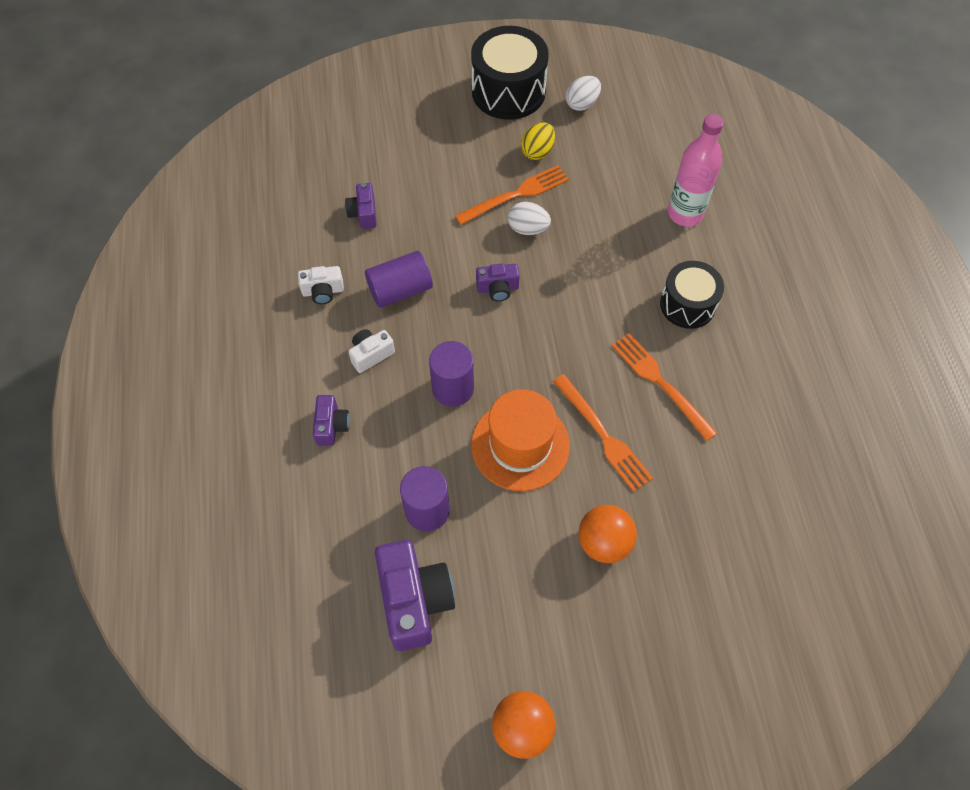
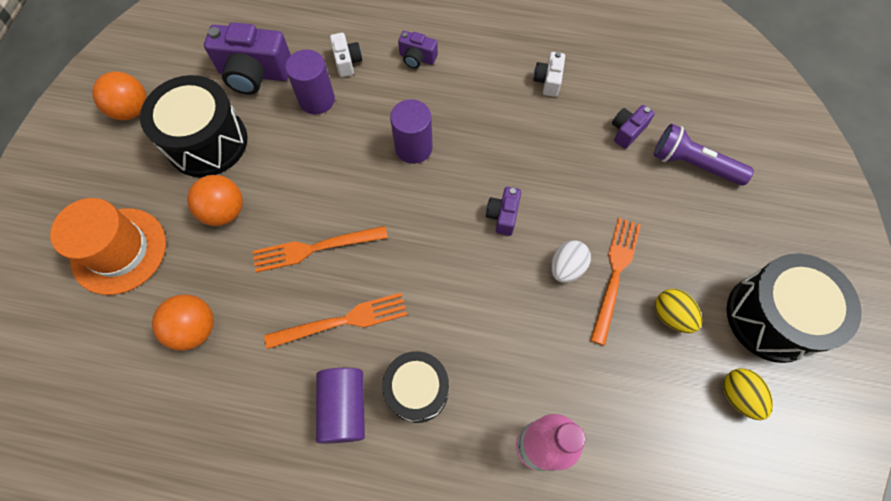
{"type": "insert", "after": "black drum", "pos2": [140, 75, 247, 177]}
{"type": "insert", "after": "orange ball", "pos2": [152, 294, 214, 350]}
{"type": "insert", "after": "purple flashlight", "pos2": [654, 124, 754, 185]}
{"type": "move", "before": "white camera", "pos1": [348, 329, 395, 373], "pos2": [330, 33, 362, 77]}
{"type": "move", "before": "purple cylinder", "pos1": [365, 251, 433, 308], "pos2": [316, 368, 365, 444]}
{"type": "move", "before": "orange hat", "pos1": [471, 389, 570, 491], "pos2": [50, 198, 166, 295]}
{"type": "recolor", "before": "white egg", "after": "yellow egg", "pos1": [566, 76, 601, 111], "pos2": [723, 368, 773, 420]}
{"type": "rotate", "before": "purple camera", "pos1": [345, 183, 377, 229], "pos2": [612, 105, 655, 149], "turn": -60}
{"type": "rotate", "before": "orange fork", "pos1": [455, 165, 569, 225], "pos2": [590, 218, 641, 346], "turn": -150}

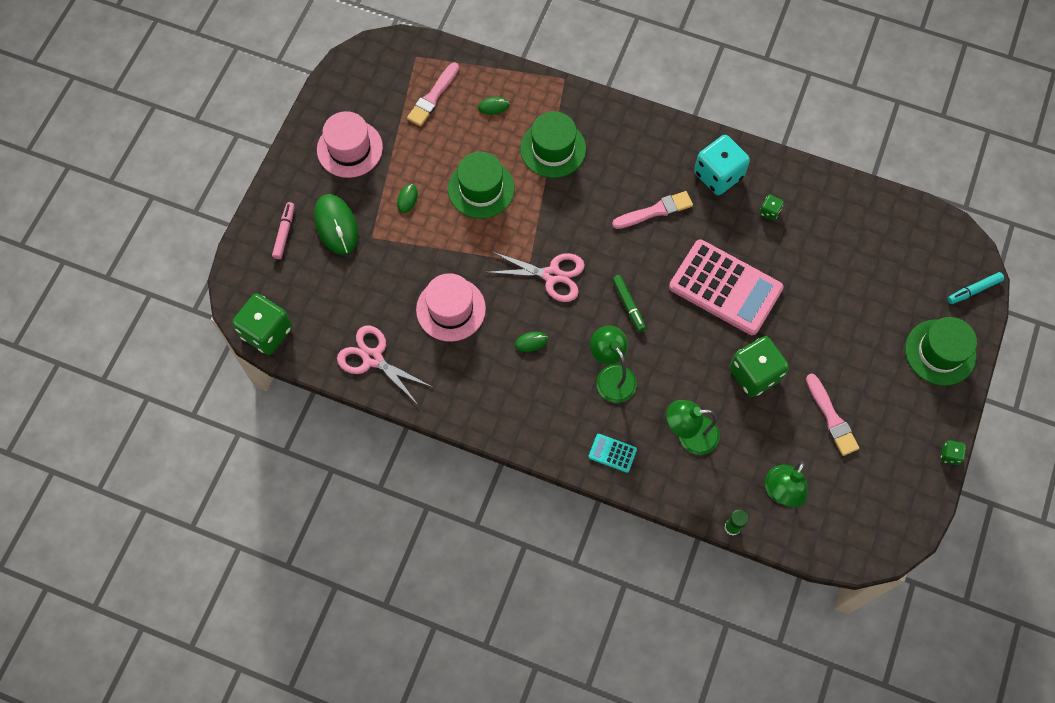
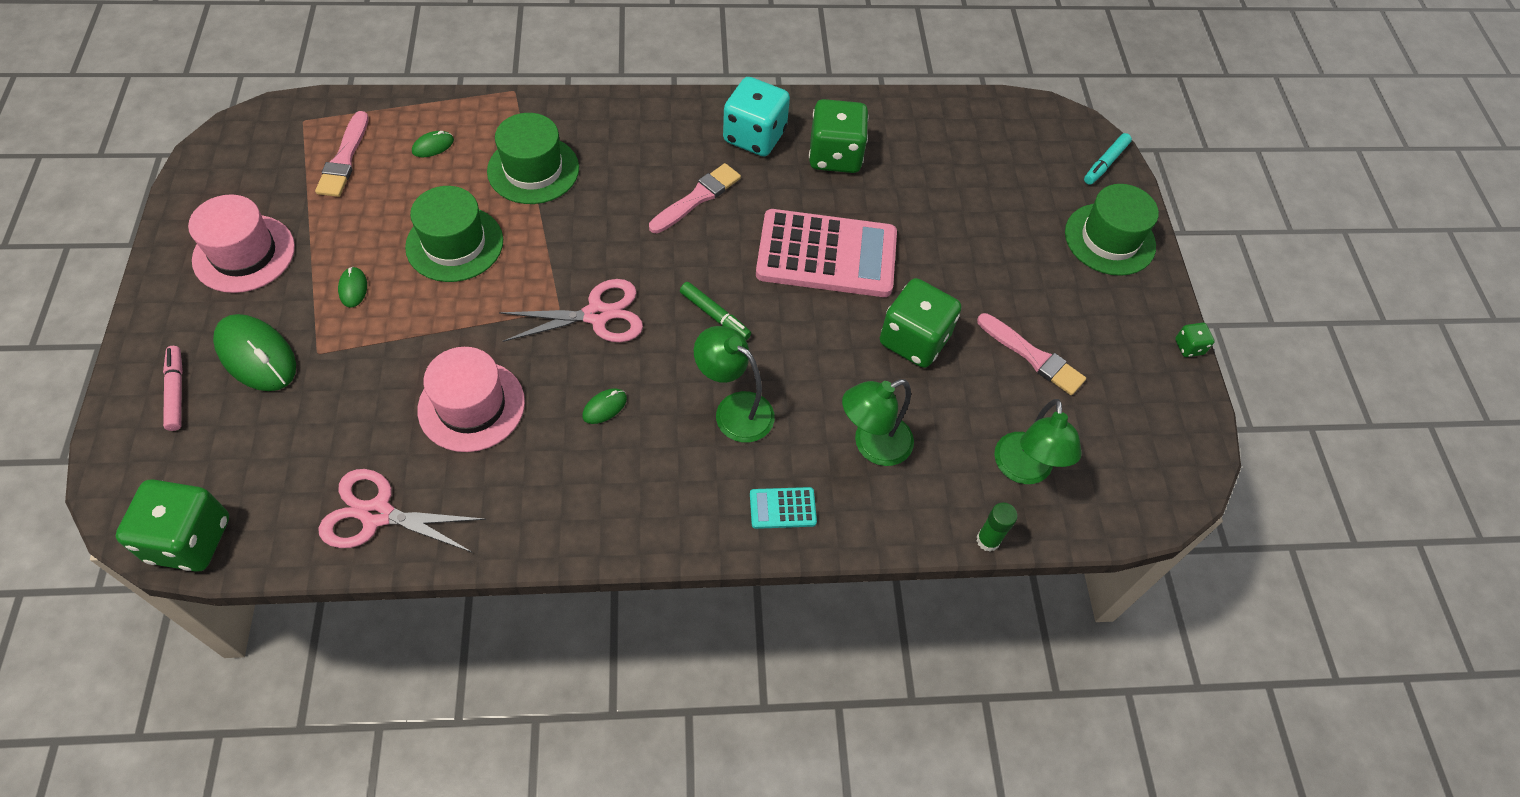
{"type": "resize", "before": "green dice", "pos1": [760, 195, 784, 221], "pos2": [809, 99, 869, 173], "scale": 2.25}

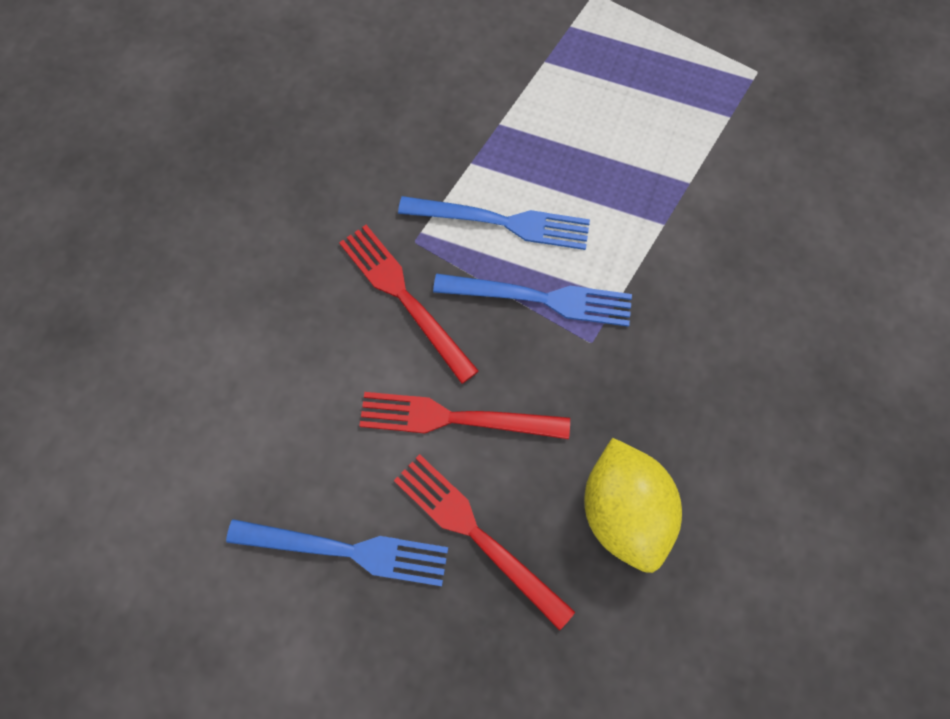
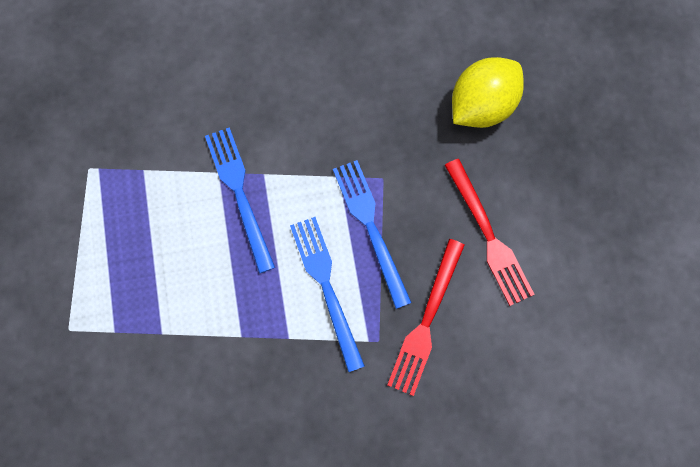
{"type": "delete", "before": "red fork", "pos1": [394, 454, 575, 631]}
{"type": "move", "before": "blue fork", "pos1": [226, 519, 448, 586], "pos2": [205, 127, 275, 273]}

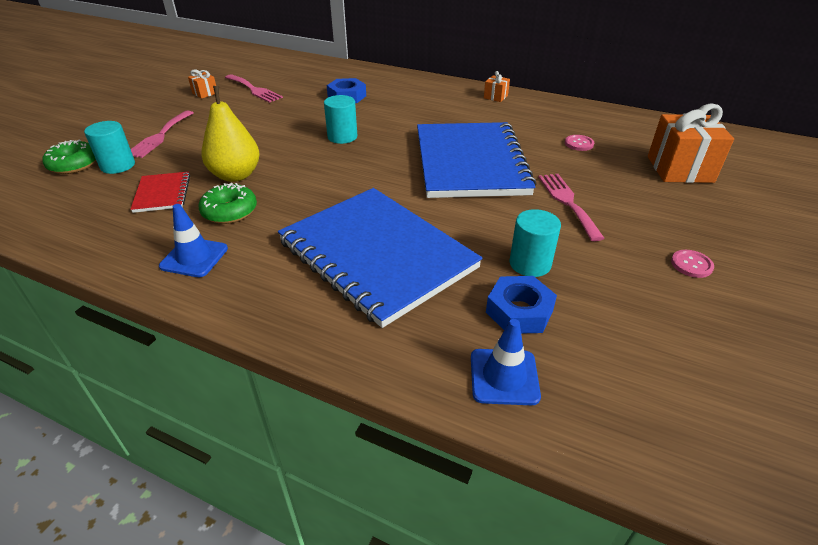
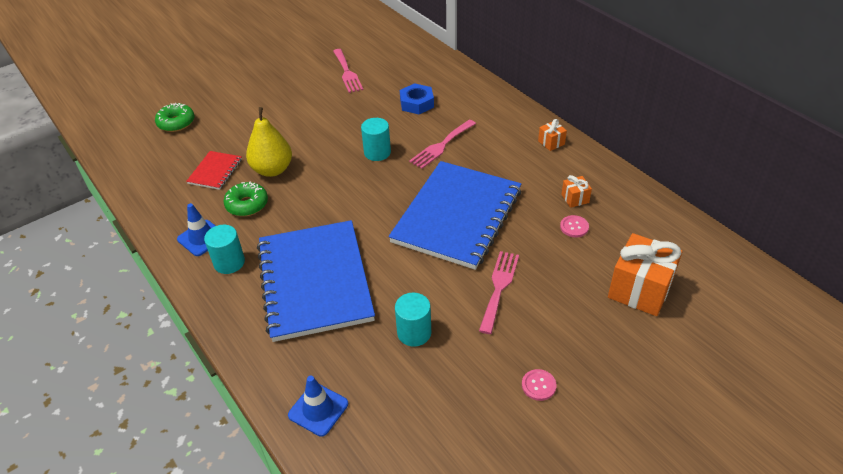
{"type": "delete", "before": "blue nut", "pos1": [486, 276, 557, 334]}
{"type": "move", "before": "turquoise cylinder", "pos1": [84, 121, 135, 174], "pos2": [204, 225, 245, 274]}
{"type": "move", "before": "pink fork", "pos1": [131, 111, 193, 158], "pos2": [409, 120, 476, 169]}
{"type": "move", "before": "orange gift", "pos1": [188, 69, 216, 99], "pos2": [561, 175, 592, 208]}

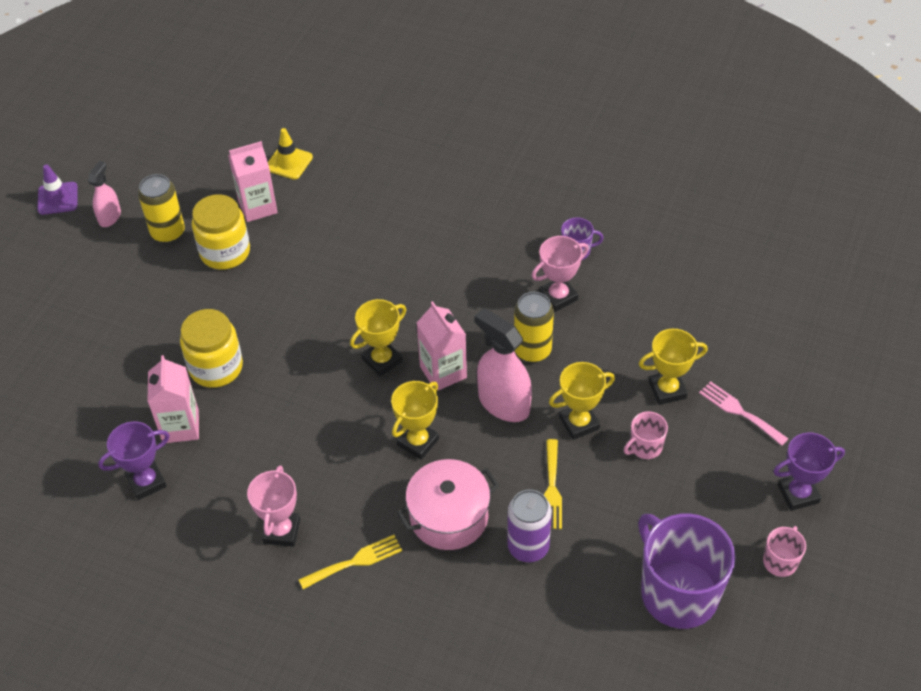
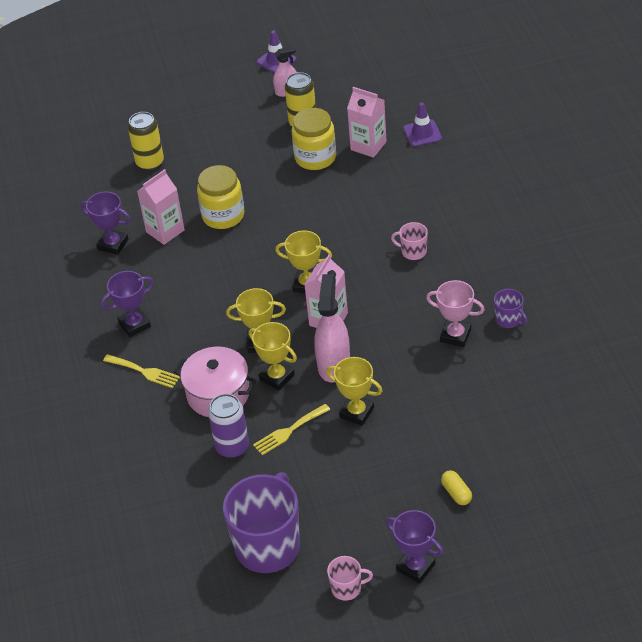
{"type": "move", "before": "yellow can", "pos1": [514, 292, 554, 362], "pos2": [128, 112, 164, 170]}
{"type": "move", "before": "pink mug", "pos1": [624, 411, 668, 459], "pos2": [391, 222, 428, 260]}
{"type": "move", "before": "yellow trophy", "pos1": [639, 329, 708, 405], "pos2": [249, 322, 297, 390]}
{"type": "replace", "before": "pink fork", "after": "yellow capsule", "pos1": [699, 381, 788, 446], "pos2": [441, 471, 472, 505]}
{"type": "recolor", "before": "pink trophy", "after": "purple trophy", "pos1": [247, 465, 300, 547], "pos2": [101, 271, 154, 337]}
{"type": "recolor", "before": "yellow traffic cone", "after": "purple traffic cone", "pos1": [268, 128, 313, 180], "pos2": [403, 102, 442, 147]}

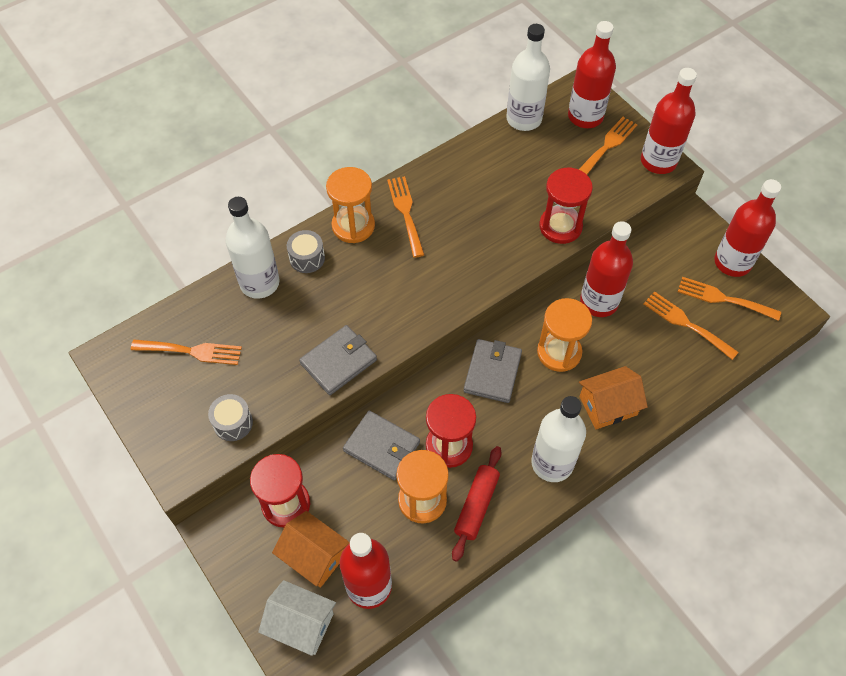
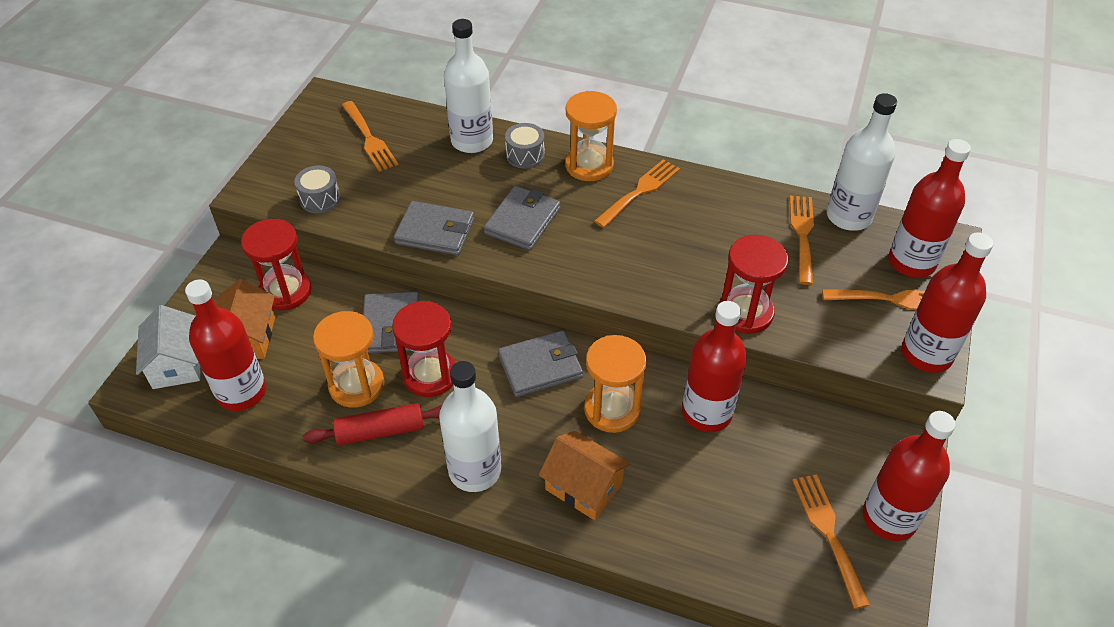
{"type": "insert", "after": "grey wallet", "pos2": [483, 186, 560, 250]}
{"type": "move", "before": "orange fork", "pos1": [644, 291, 739, 360], "pos2": [790, 196, 814, 285]}

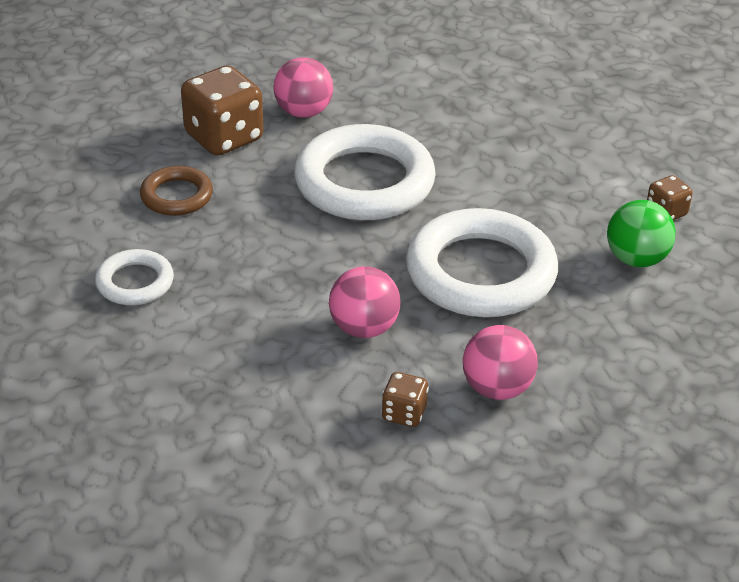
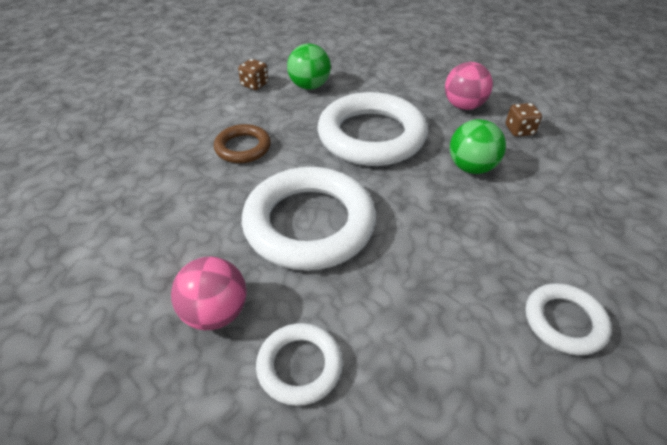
{"type": "move", "before": "brown ring", "pos1": [140, 166, 213, 216], "pos2": [214, 124, 271, 163]}
{"type": "replace", "before": "brown dice", "after": "white ring", "pos1": [181, 66, 264, 156], "pos2": [256, 323, 343, 406]}
{"type": "recolor", "before": "pink ball", "after": "green ball", "pos1": [329, 266, 401, 338], "pos2": [450, 119, 506, 174]}

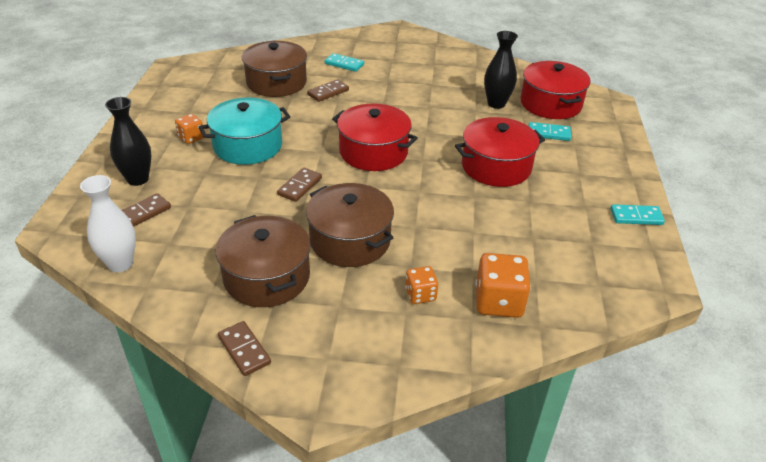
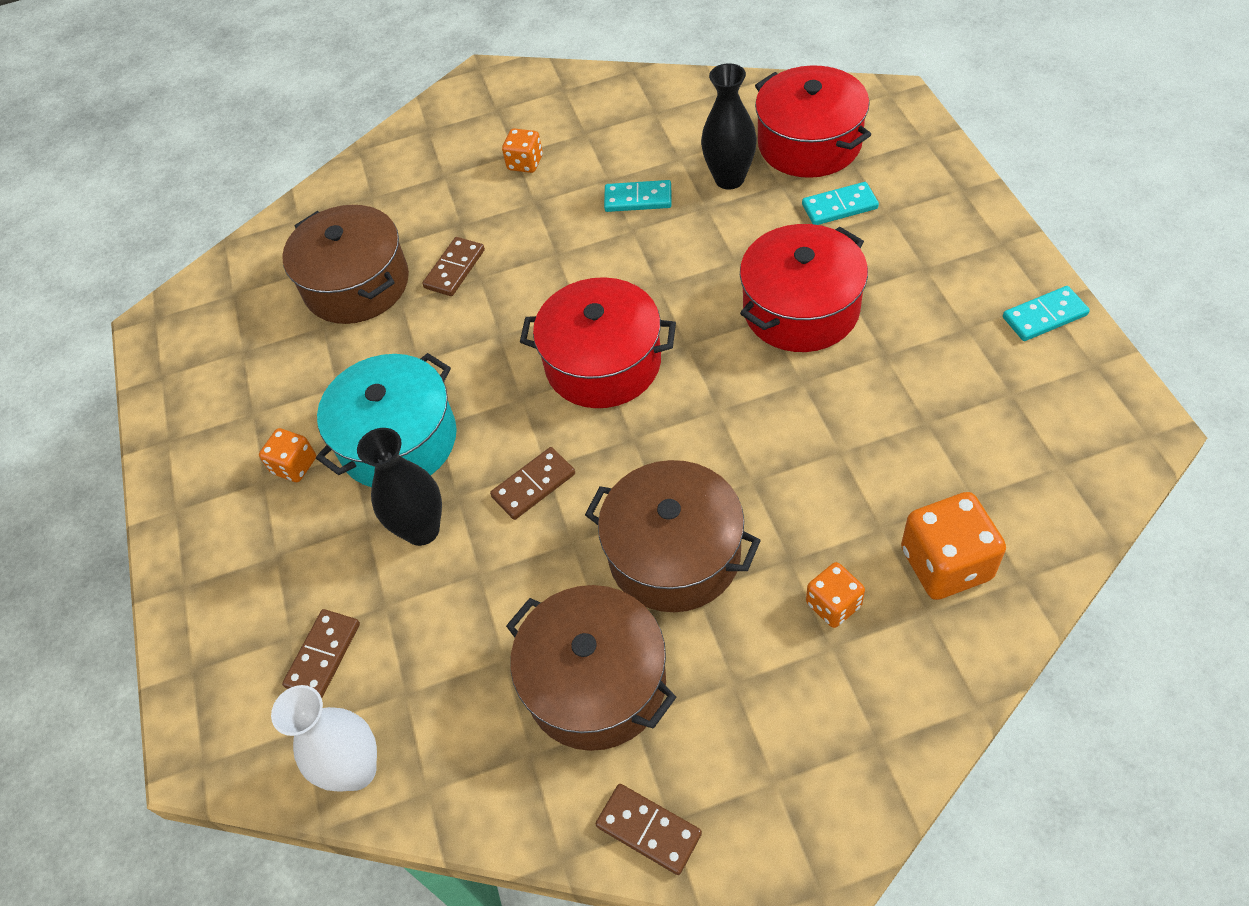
{"type": "insert", "after": "orange dice", "pos2": [502, 129, 543, 173]}
{"type": "move", "before": "black vase", "pos1": [105, 97, 151, 186], "pos2": [357, 428, 442, 546]}
{"type": "move", "before": "turquoise domino", "pos1": [325, 53, 364, 72], "pos2": [604, 180, 672, 212]}
{"type": "rotate", "before": "brown domino", "pos1": [277, 168, 322, 202], "pos2": [490, 447, 575, 520], "turn": 45}

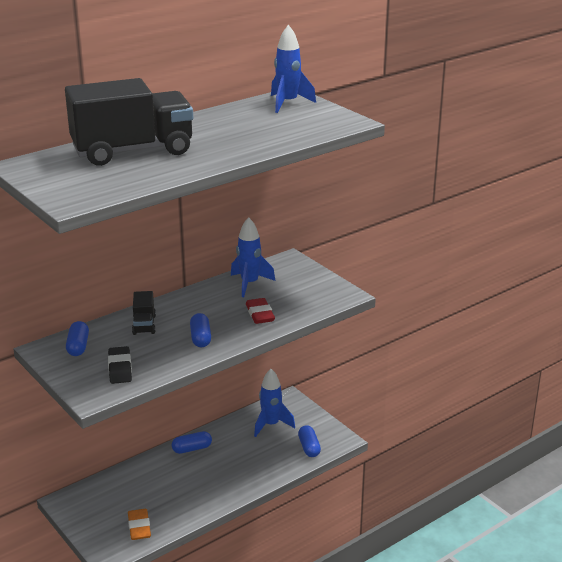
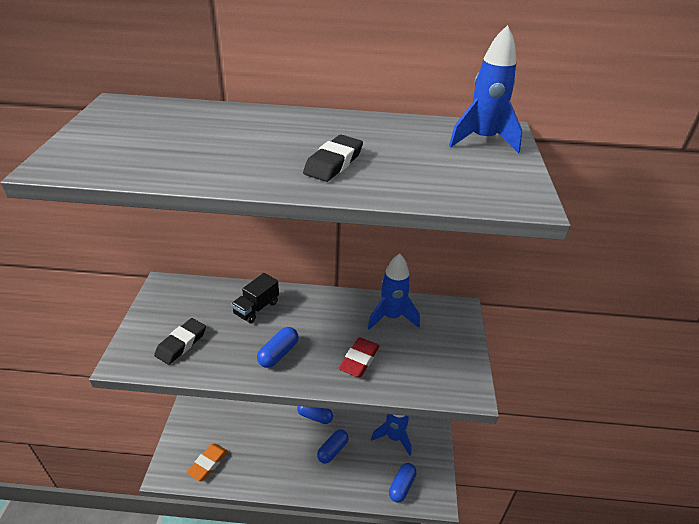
{"type": "delete", "before": "black truck", "pos1": [65, 78, 193, 166]}
{"type": "insert", "after": "black eraser", "pos2": [303, 135, 363, 182]}
{"type": "move", "before": "blue capsule", "pos1": [66, 321, 89, 356], "pos2": [317, 429, 349, 464]}

